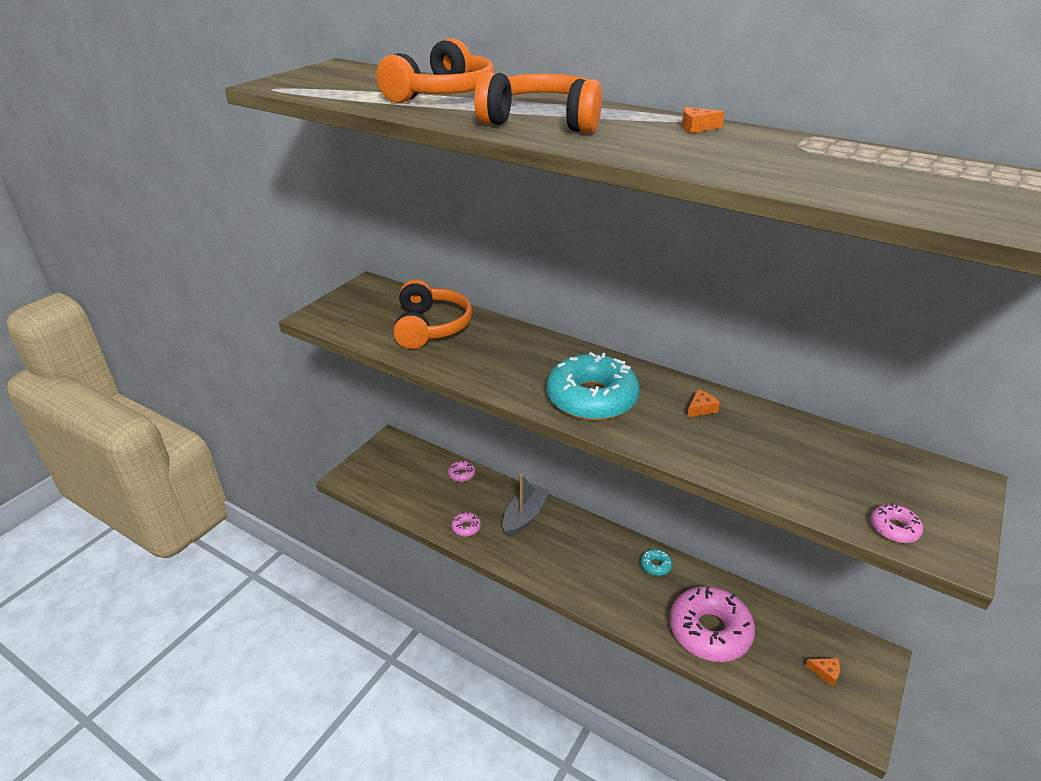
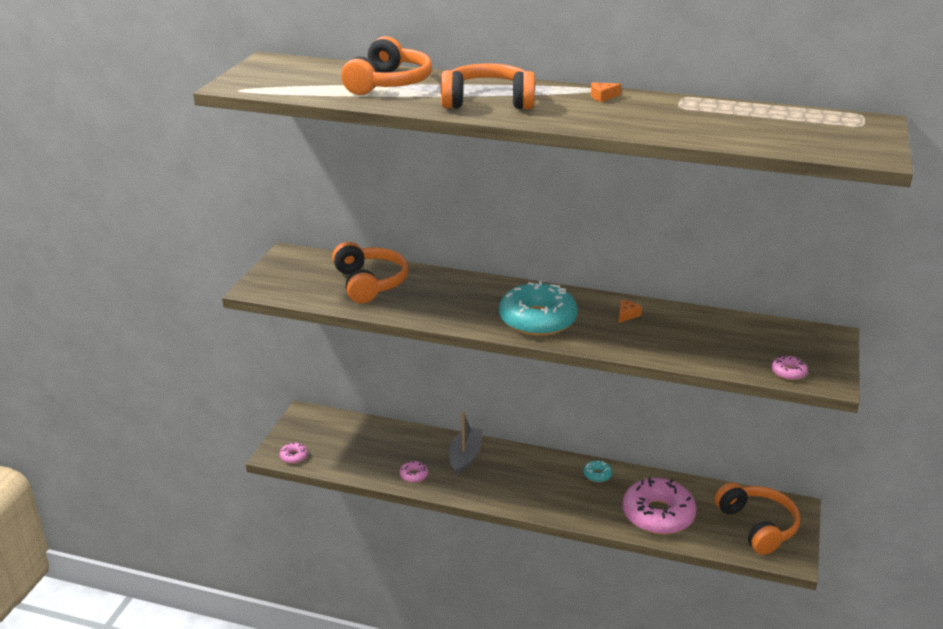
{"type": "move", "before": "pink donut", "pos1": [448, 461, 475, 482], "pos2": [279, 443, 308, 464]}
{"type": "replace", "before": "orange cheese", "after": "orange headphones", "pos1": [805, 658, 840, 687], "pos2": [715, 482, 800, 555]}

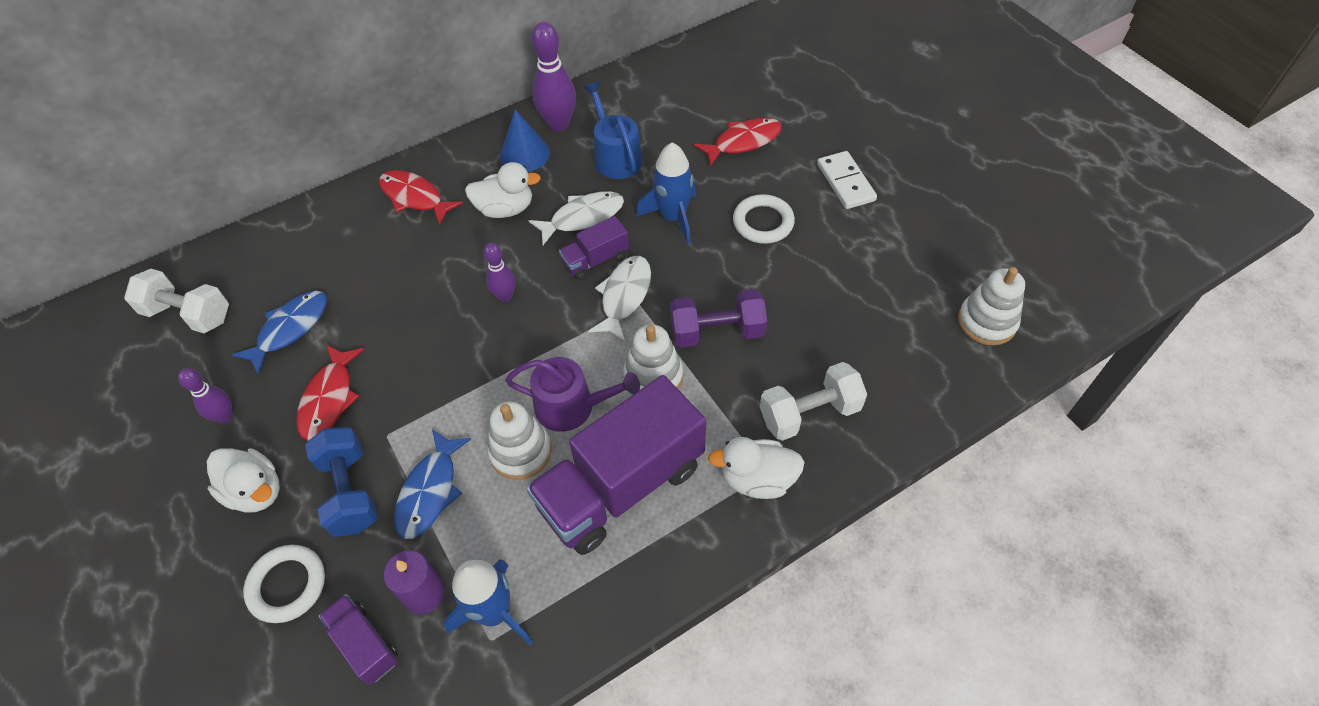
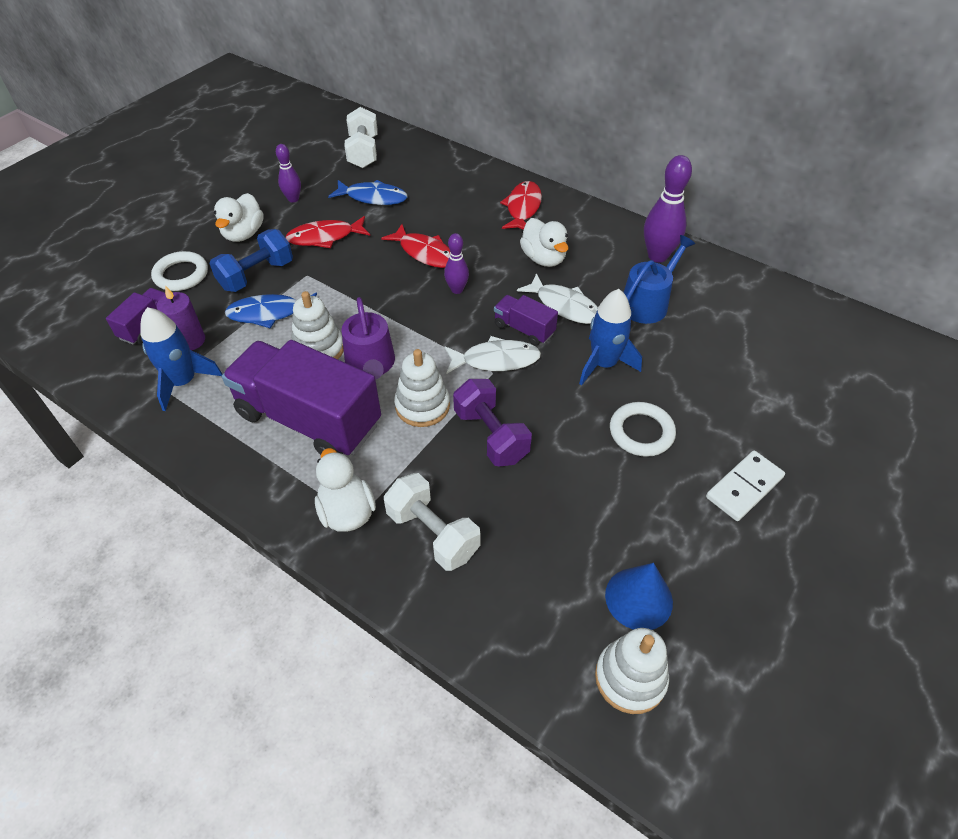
{"type": "move", "before": "blue cone", "pos1": [500, 109, 550, 172], "pos2": [605, 563, 673, 630]}
{"type": "move", "before": "red fish", "pos1": [694, 118, 782, 167], "pos2": [381, 224, 450, 268]}

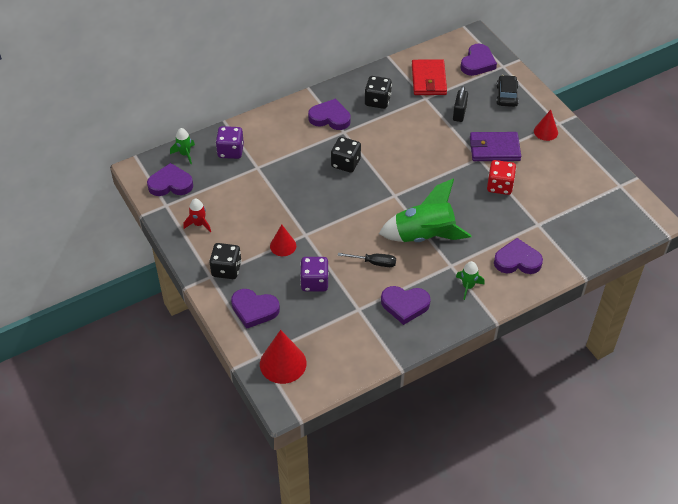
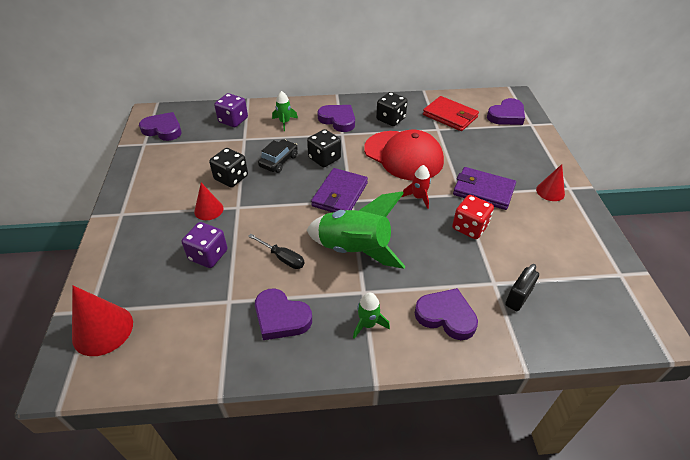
{"type": "delete", "before": "purple heart", "pos1": [231, 289, 280, 329]}
{"type": "insert", "after": "purple wallet", "pos2": [311, 168, 368, 212]}
{"type": "insert", "after": "red cap", "pos2": [364, 130, 444, 180]}
{"type": "move", "before": "green rocket", "pos1": [170, 128, 195, 164], "pos2": [272, 91, 298, 131]}
{"type": "move", "before": "red rocket", "pos1": [183, 198, 211, 233], "pos2": [401, 165, 431, 209]}
{"type": "move", "before": "black dice", "pos1": [209, 243, 242, 279], "pos2": [209, 148, 248, 187]}
{"type": "move", "before": "black padlock", "pos1": [453, 86, 468, 122], "pos2": [505, 264, 539, 311]}
{"type": "move", "before": "black car", "pos1": [496, 75, 519, 107], "pos2": [258, 139, 298, 173]}
{"type": "rotate", "before": "red wallet", "pos1": [412, 59, 447, 95], "pos2": [423, 96, 479, 131], "turn": -75}

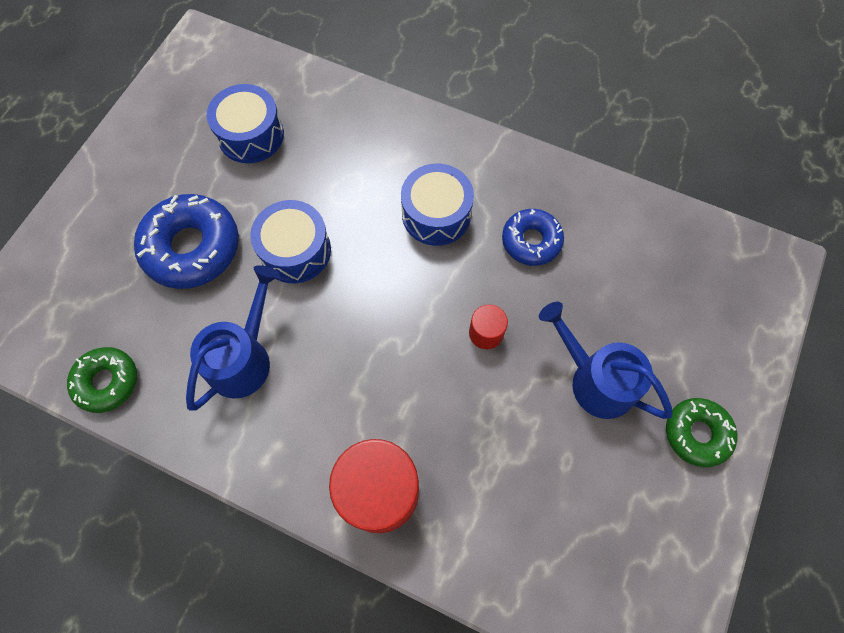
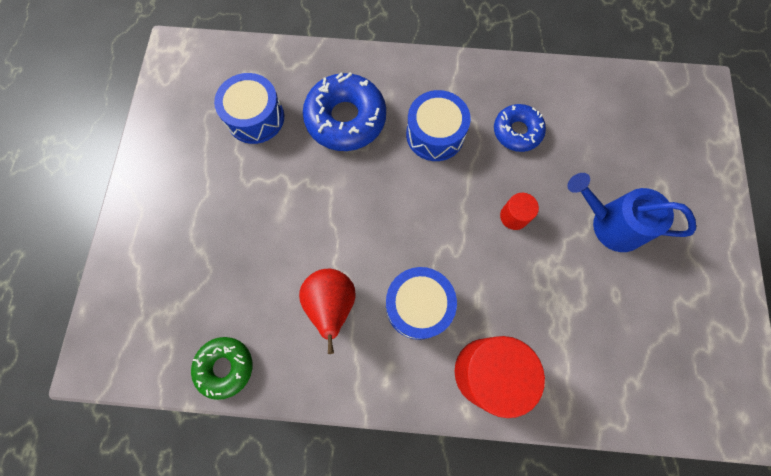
{"type": "delete", "before": "green donut", "pos1": [666, 398, 737, 467]}
{"type": "move", "before": "blue donut", "pos1": [134, 194, 239, 289], "pos2": [303, 72, 386, 151]}
{"type": "move", "before": "blue drum", "pos1": [250, 200, 331, 283], "pos2": [386, 267, 457, 340]}
{"type": "replace", "before": "blue watering can", "after": "red pear", "pos1": [186, 265, 280, 411], "pos2": [299, 269, 356, 354]}

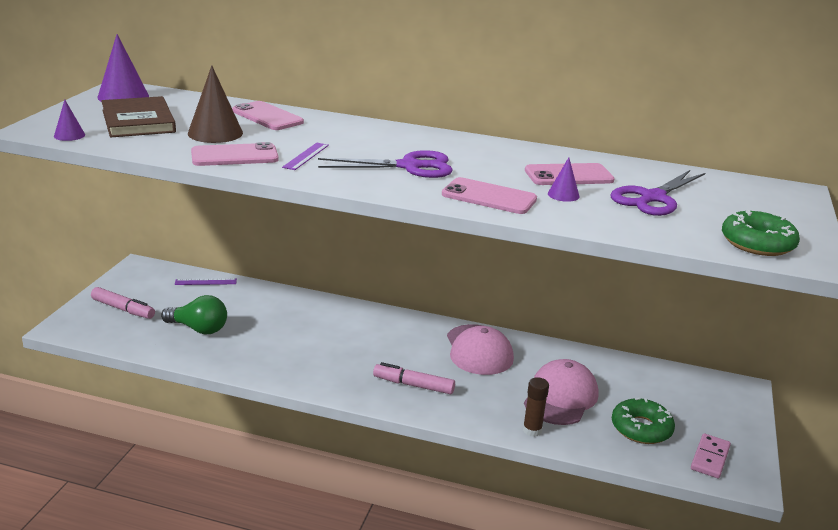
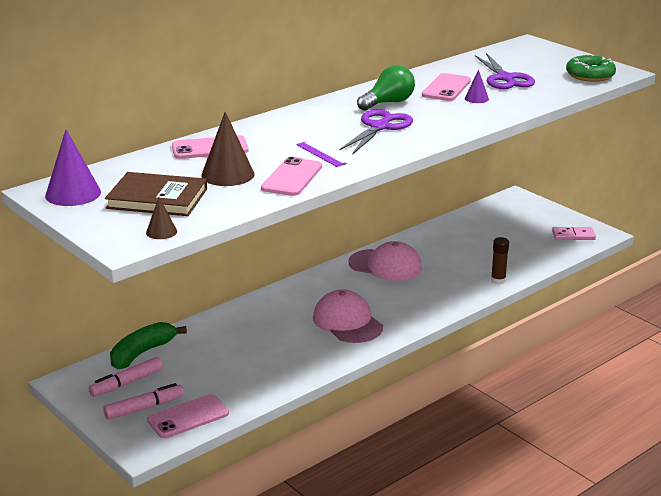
{"type": "delete", "before": "green donut", "pos1": [612, 398, 675, 444]}
{"type": "move", "before": "green light bulb", "pos1": [161, 295, 227, 334], "pos2": [357, 65, 415, 111]}
{"type": "move", "before": "pink marker", "pos1": [373, 362, 455, 394], "pos2": [89, 357, 163, 397]}
{"type": "move", "before": "pink phone", "pos1": [442, 177, 537, 214], "pos2": [147, 394, 229, 438]}
{"type": "move", "before": "pink cap", "pos1": [524, 359, 599, 425], "pos2": [313, 289, 383, 343]}
{"type": "replace", "before": "purple ruler", "after": "green banana", "pos1": [175, 278, 237, 285], "pos2": [110, 322, 187, 369]}
{"type": "recolor", "before": "purple cone", "after": "brown cone", "pos1": [54, 100, 85, 141], "pos2": [146, 197, 177, 239]}
{"type": "rotate", "before": "pink domino", "pos1": [691, 433, 731, 478], "pos2": [552, 227, 596, 240], "turn": -60}

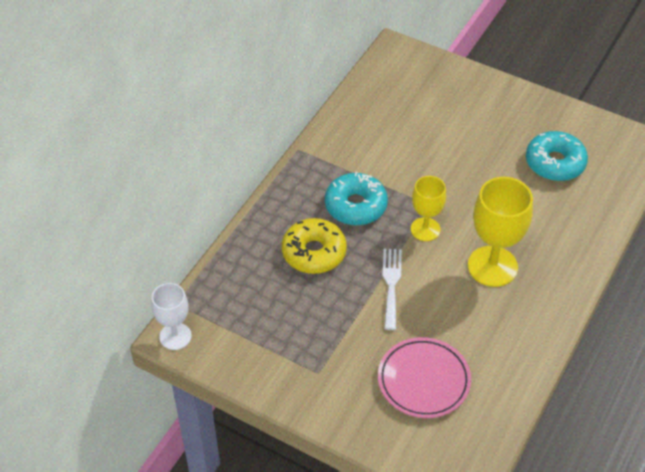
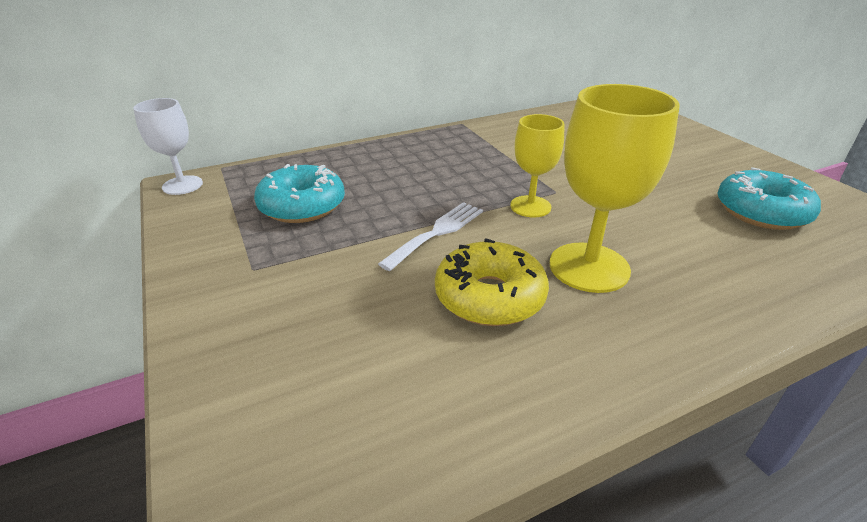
{"type": "delete", "before": "pink plate", "pos1": [378, 337, 471, 418]}
{"type": "move", "before": "yellow donut", "pos1": [282, 218, 347, 274], "pos2": [435, 238, 549, 326]}
{"type": "move", "before": "turquoise donut", "pos1": [325, 172, 388, 225], "pos2": [254, 164, 345, 223]}

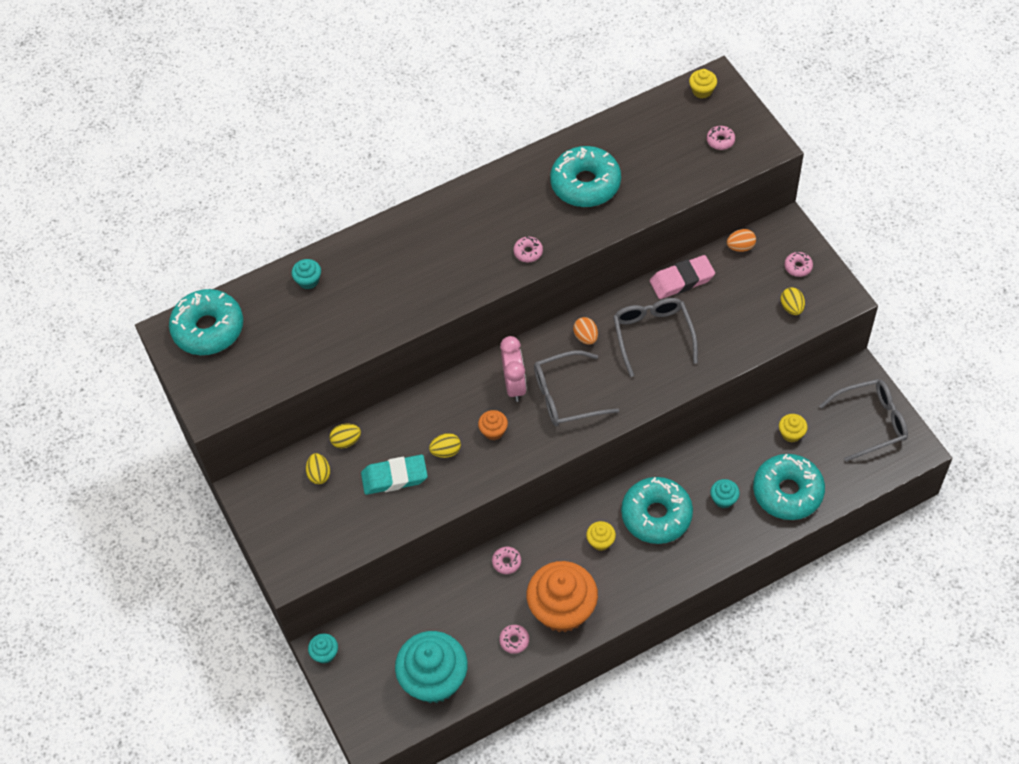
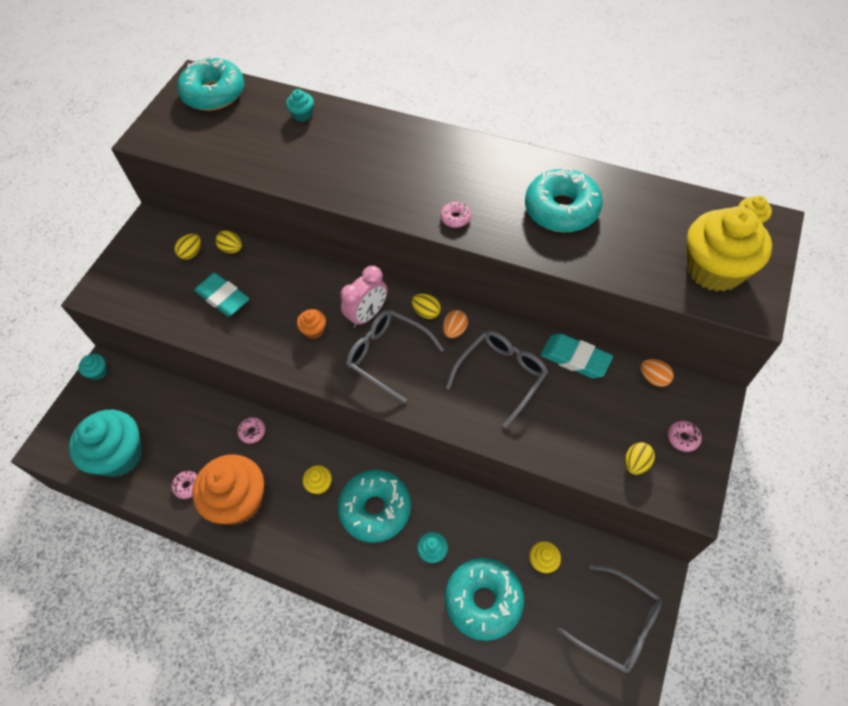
{"type": "move", "before": "yellow egg", "pos1": [429, 433, 461, 458], "pos2": [412, 294, 441, 319]}
{"type": "replace", "before": "pink donut", "after": "yellow cupcake", "pos1": [707, 126, 735, 150], "pos2": [687, 206, 772, 291]}
{"type": "recolor", "before": "pink eraser", "after": "turquoise eraser", "pos1": [650, 255, 715, 299], "pos2": [541, 333, 613, 378]}

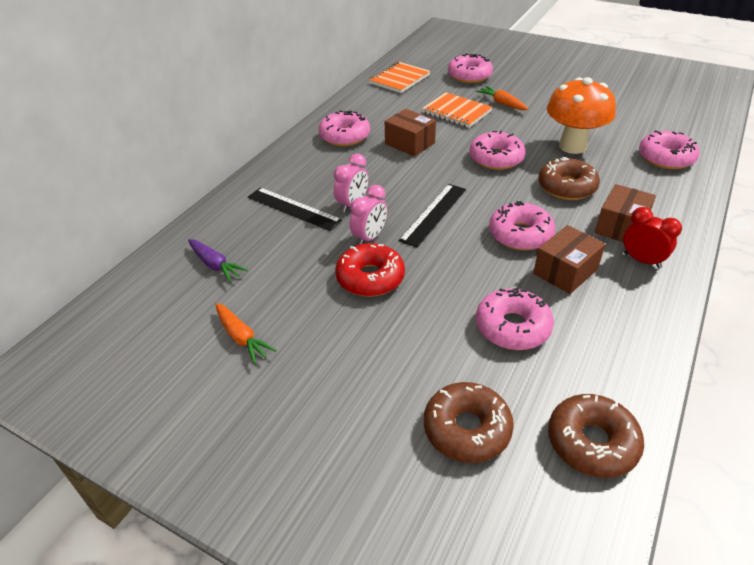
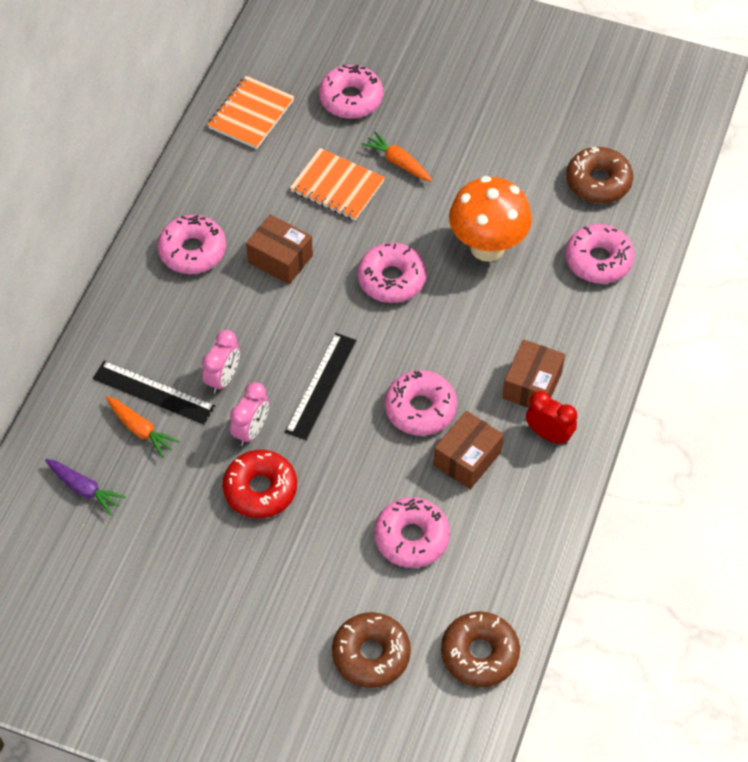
{"type": "move", "before": "orange carrot", "pos1": [215, 303, 276, 364], "pos2": [106, 396, 179, 458]}
{"type": "move", "before": "brown donut", "pos1": [539, 157, 600, 200], "pos2": [566, 147, 633, 204]}

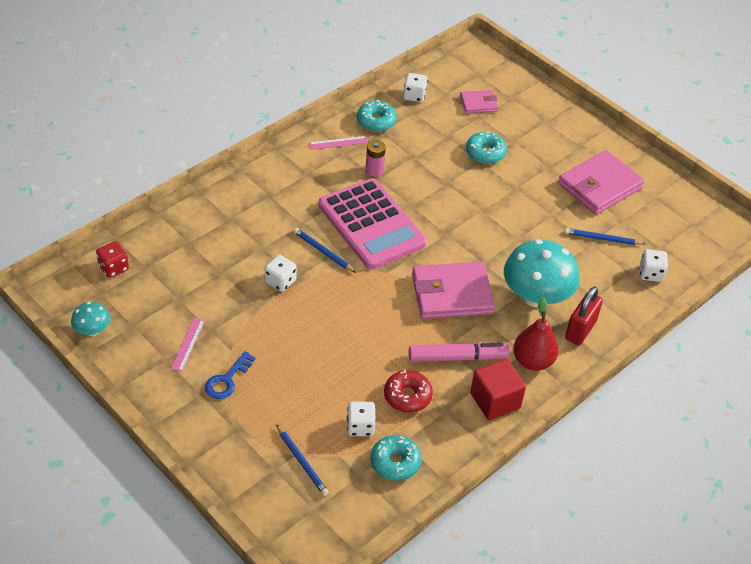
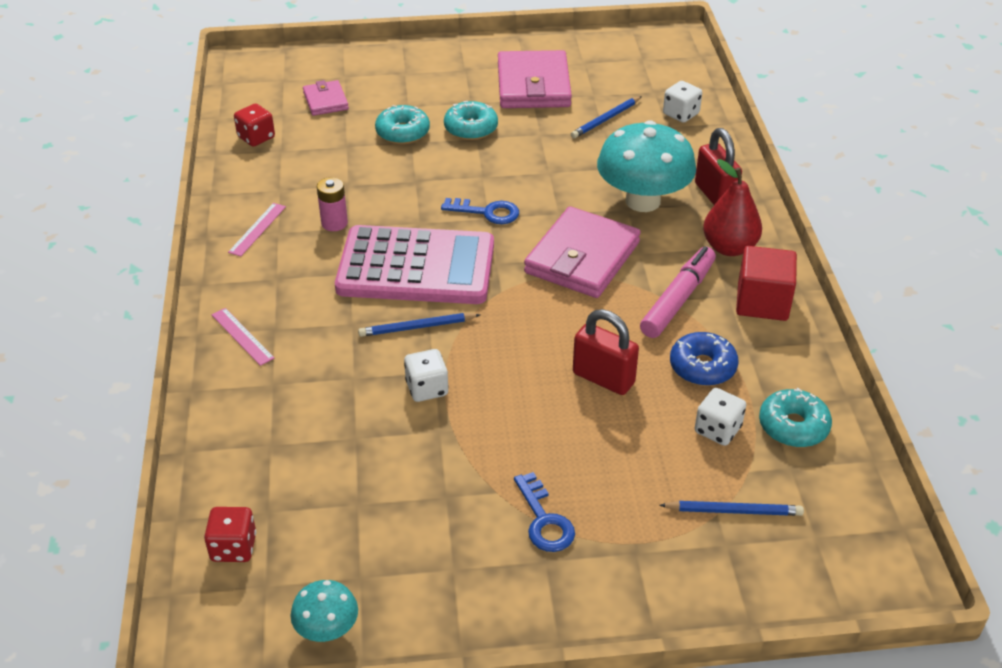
{"type": "insert", "after": "blue key", "pos2": [441, 198, 519, 224]}
{"type": "insert", "after": "red padlock", "pos2": [573, 309, 639, 395]}
{"type": "move", "before": "pink ruler", "pos1": [171, 318, 205, 372], "pos2": [212, 308, 274, 366]}
{"type": "move", "before": "turquoise donut", "pos1": [357, 100, 397, 132], "pos2": [444, 101, 498, 140]}
{"type": "recolor", "before": "red donut", "after": "blue donut", "pos1": [384, 369, 433, 413], "pos2": [670, 332, 738, 386]}
{"type": "recolor", "before": "white dice", "after": "red dice", "pos1": [403, 73, 428, 102], "pos2": [234, 103, 275, 147]}
{"type": "rotate", "before": "pink wallet", "pos1": [460, 90, 498, 114], "pos2": [303, 80, 349, 116], "turn": -45}

